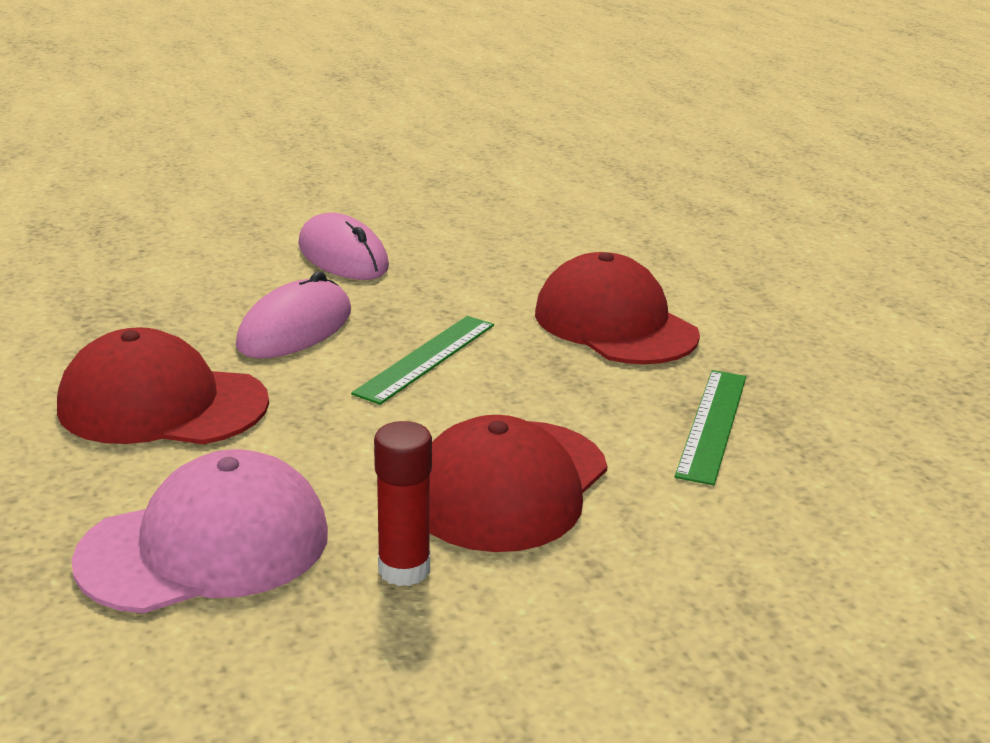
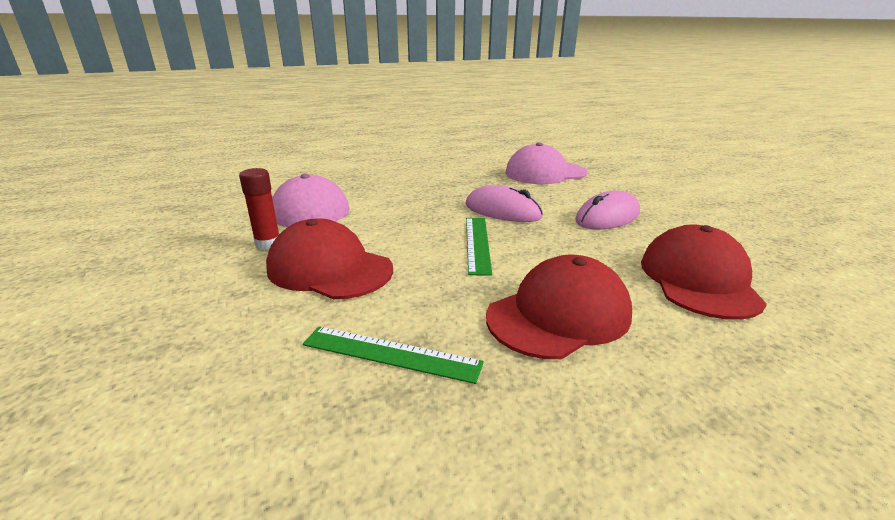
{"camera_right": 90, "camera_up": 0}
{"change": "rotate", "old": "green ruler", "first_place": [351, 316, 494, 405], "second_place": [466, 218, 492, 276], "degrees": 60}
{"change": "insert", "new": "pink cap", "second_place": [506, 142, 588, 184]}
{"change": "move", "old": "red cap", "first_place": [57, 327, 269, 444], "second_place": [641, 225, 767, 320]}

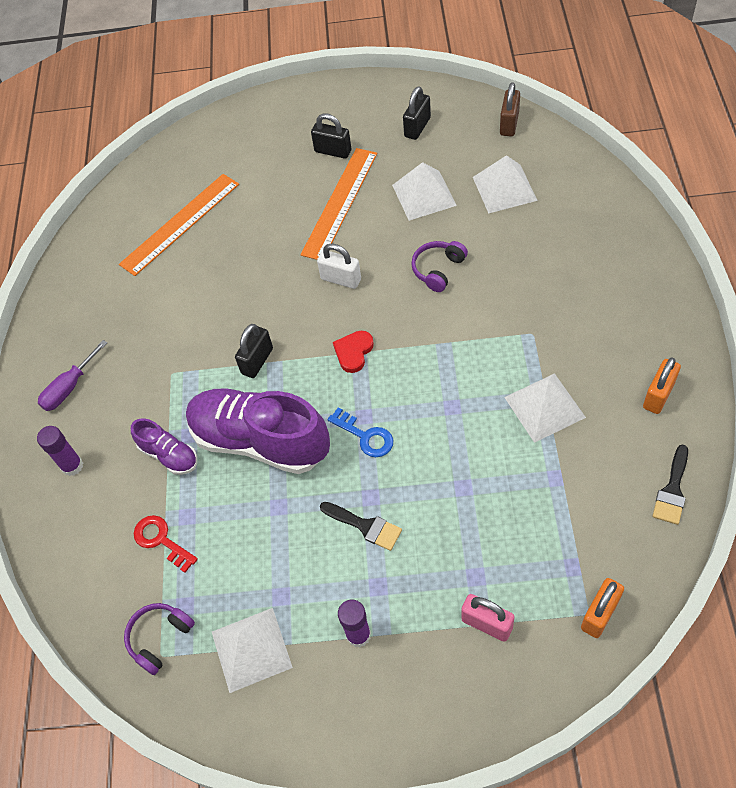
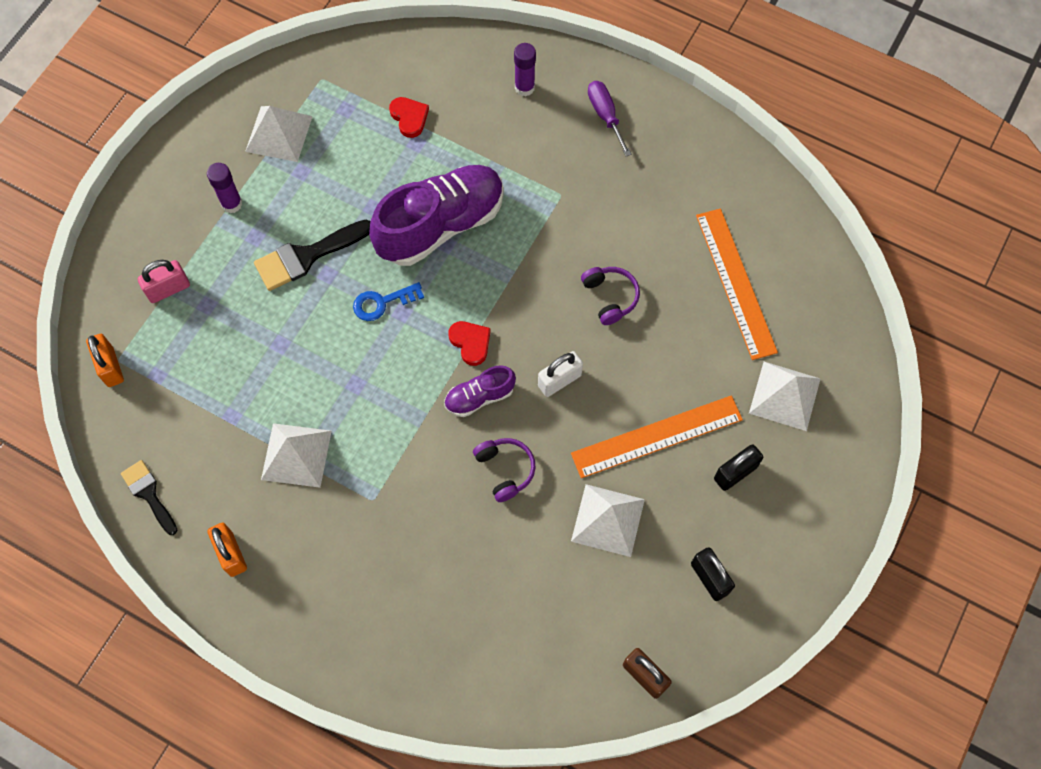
{"camera_right": 115, "camera_up": 10}
{"change": "resize", "old": "black brush", "first_place": [320, 502, 402, 551], "second_place": [254, 220, 371, 291], "factor": 1.55}
{"change": "replace", "old": "red key", "new": "red heart", "first_place": [134, 515, 198, 573], "second_place": [389, 97, 429, 138]}
{"change": "move", "old": "purple shoe", "first_place": [131, 418, 197, 475], "second_place": [444, 365, 516, 417]}
{"change": "rotate", "old": "orange ruler", "first_place": [300, 148, 377, 260], "second_place": [571, 396, 743, 478], "degrees": -75}
{"change": "move", "old": "purple headphones", "first_place": [124, 603, 195, 675], "second_place": [581, 267, 640, 325]}
{"change": "move", "old": "white pyramid", "first_place": [473, 155, 538, 213], "second_place": [749, 362, 820, 431]}
{"change": "delete", "old": "black padlock", "first_place": [235, 324, 273, 378]}

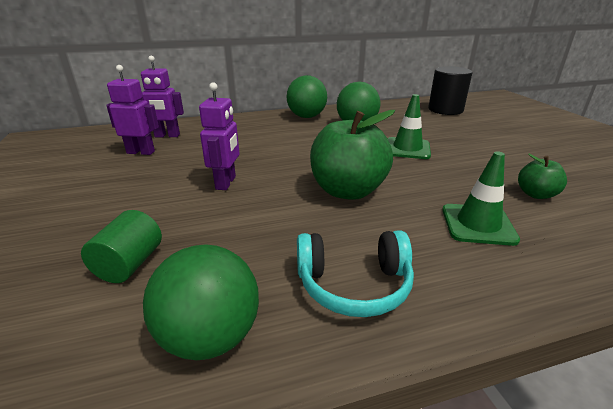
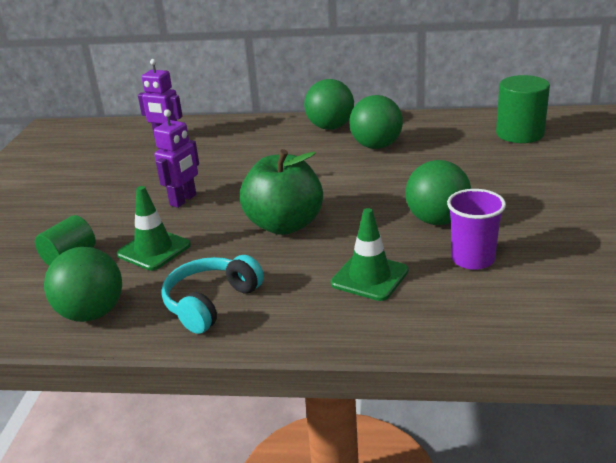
{"camera_right": 25, "camera_up": 0}
{"change": "move", "old": "green traffic cone", "first_place": [387, 94, 431, 159], "second_place": [116, 186, 191, 270]}
{"change": "rotate", "old": "turquoise headphones", "first_place": [297, 230, 414, 317], "second_place": [161, 255, 264, 334], "degrees": 105}
{"change": "insert", "new": "green ball", "second_place": [405, 160, 471, 225]}
{"change": "replace", "old": "green apple", "new": "purple cup", "first_place": [518, 154, 567, 199], "second_place": [447, 189, 506, 270]}
{"change": "recolor", "old": "black cylinder", "new": "green cylinder", "first_place": [428, 66, 473, 115], "second_place": [496, 75, 550, 143]}
{"change": "delete", "old": "purple robot", "first_place": [106, 65, 159, 155]}

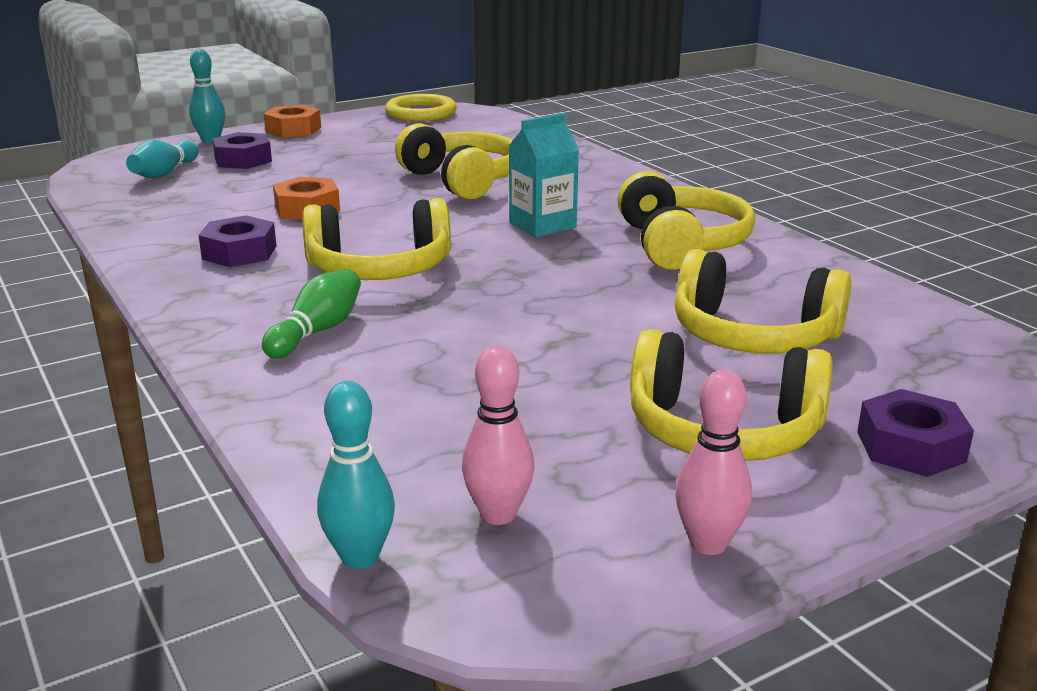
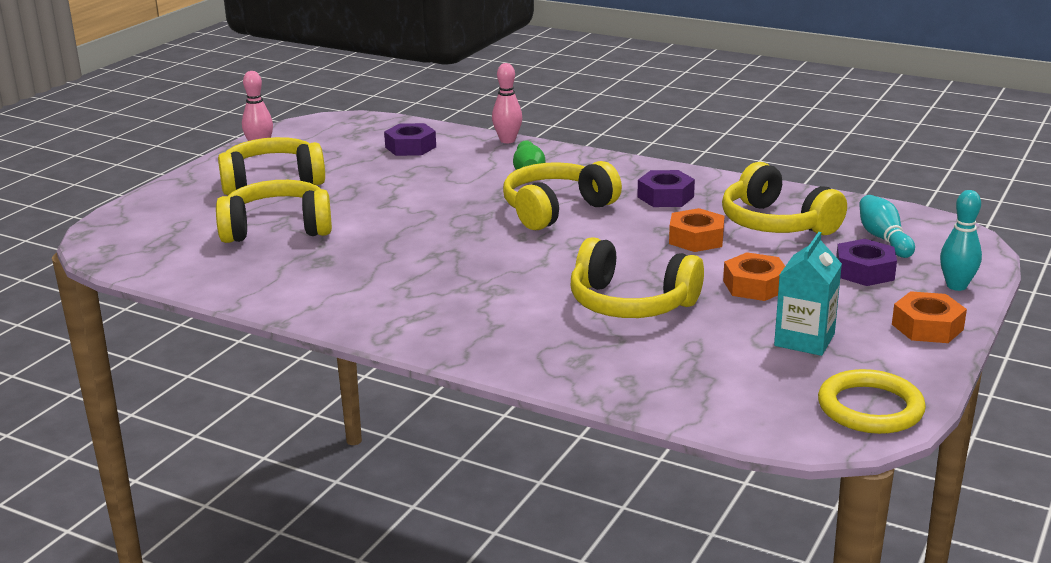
{"camera_right": 150, "camera_up": 0}
{"change": "move", "old": "purple nut", "first_place": [857, 389, 974, 477], "second_place": [384, 123, 436, 156]}
{"change": "move", "old": "pink bowling pin", "first_place": [462, 346, 534, 525], "second_place": [492, 63, 522, 143]}
{"change": "move", "old": "yellow headphones", "first_place": [617, 171, 755, 270], "second_place": [722, 162, 847, 235]}
{"change": "insert", "new": "orange nut", "second_place": [723, 252, 785, 301]}
{"change": "move", "old": "turquoise carton", "first_place": [509, 113, 579, 237], "second_place": [774, 232, 842, 356]}
{"change": "delete", "old": "turquoise bowling pin", "first_place": [317, 381, 395, 569]}

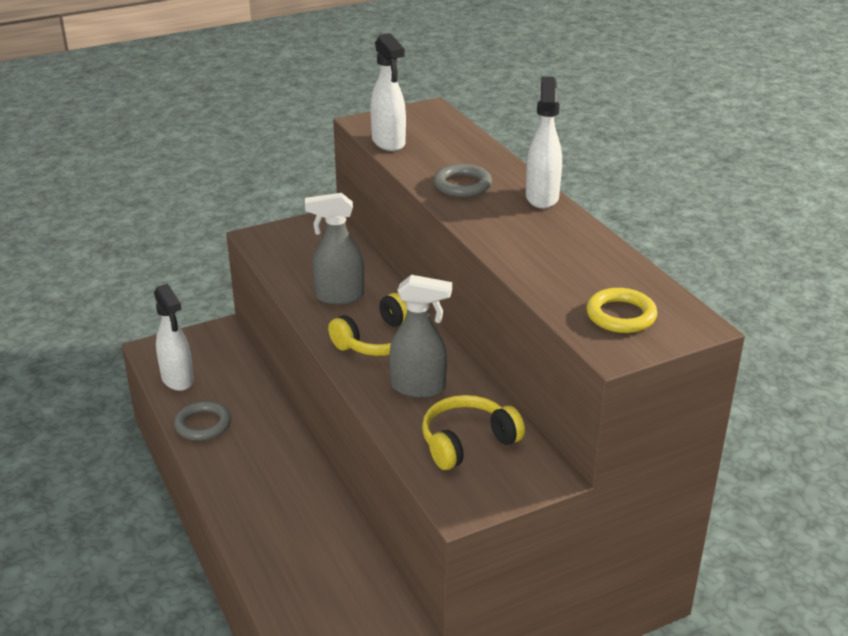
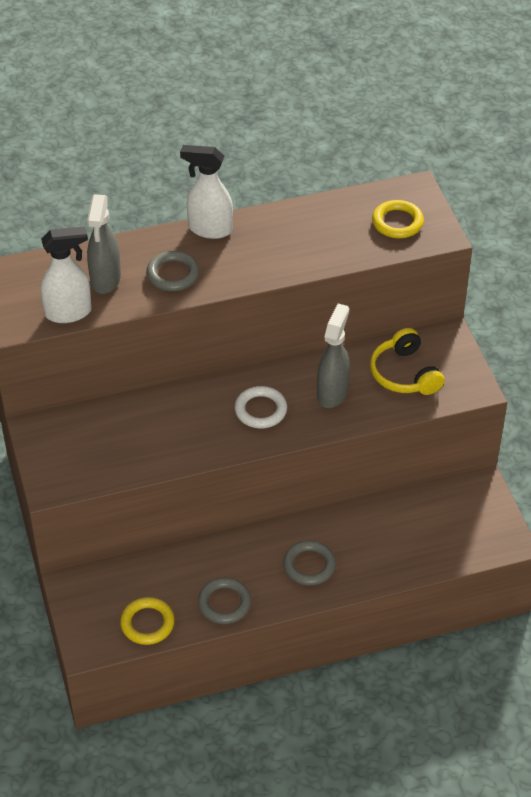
{"camera_right": -80, "camera_up": 15}
{"change": "move", "old": "grey spray bottle", "first_place": [305, 193, 364, 305], "second_place": [87, 194, 121, 294]}
{"change": "replace", "old": "white spray bottle", "new": "yellow ring", "first_place": [154, 284, 194, 391], "second_place": [120, 597, 175, 645]}
{"change": "replace", "old": "yellow headphones", "new": "white ring", "first_place": [328, 293, 407, 356], "second_place": [235, 386, 287, 429]}
{"change": "insert", "new": "grey ring", "second_place": [283, 540, 336, 586]}

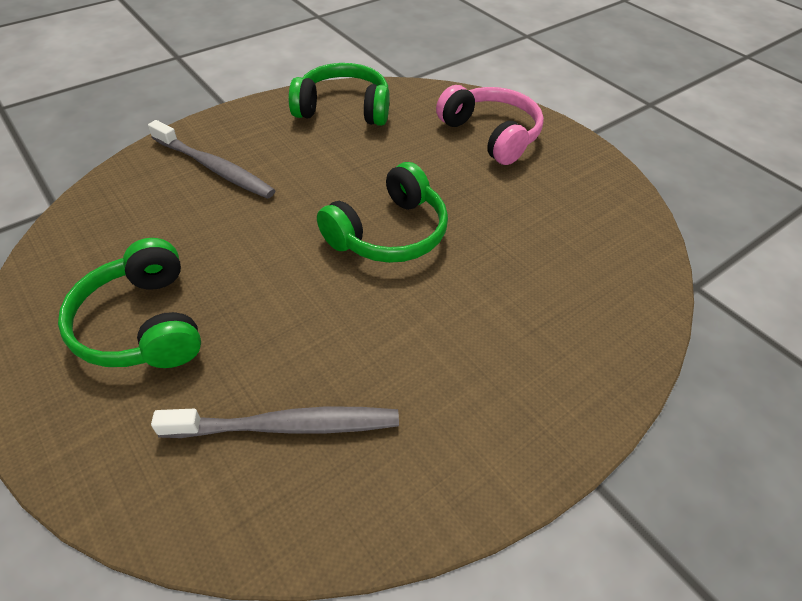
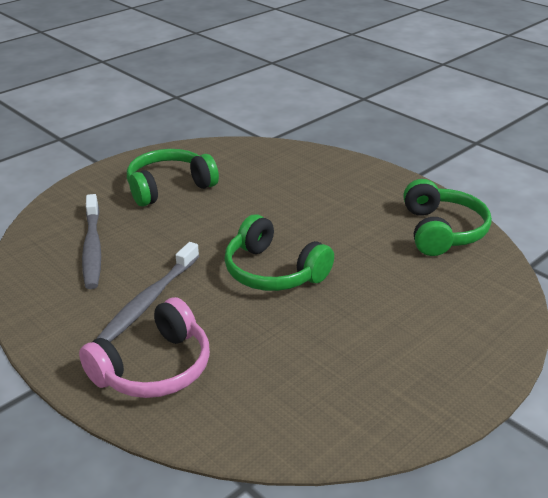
{"camera_right": 85, "camera_up": -15}
{"change": "move", "old": "pink headphones", "first_place": [436, 85, 544, 165], "second_place": [79, 297, 210, 398]}
{"change": "move", "old": "grey toothbrush", "first_place": [148, 120, 276, 199], "second_place": [96, 242, 199, 342]}

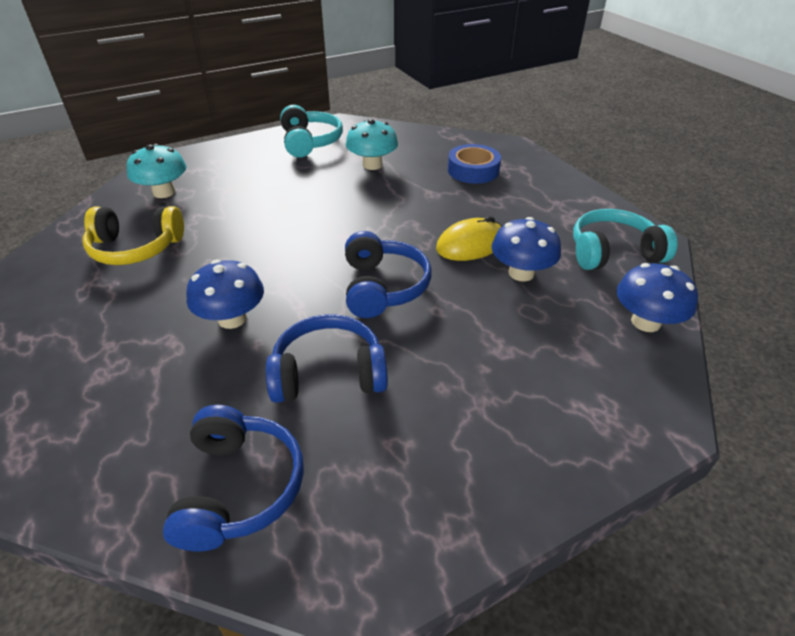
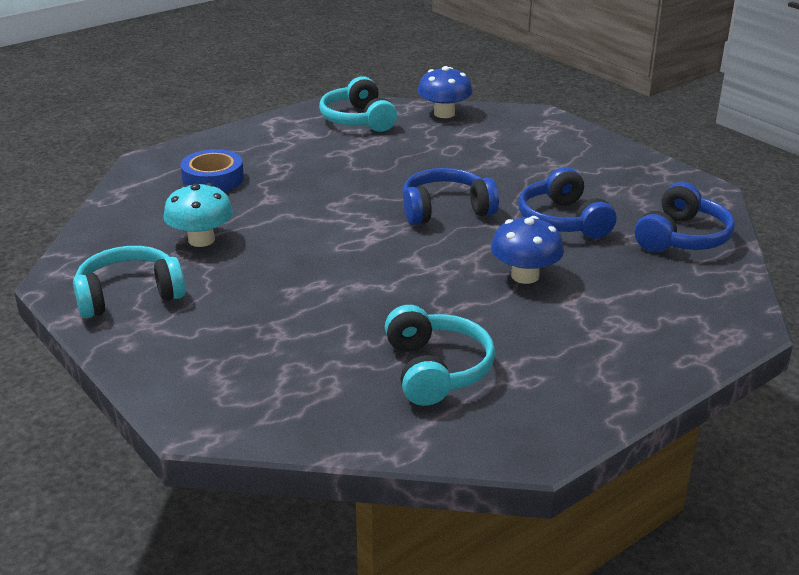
{"camera_right": -100, "camera_up": -10}
{"change": "recolor", "old": "yellow headphones", "new": "turquoise headphones", "first_place": [83, 206, 184, 265], "second_place": [385, 305, 495, 406]}
{"change": "rotate", "old": "blue headphones", "first_place": [163, 405, 304, 551], "second_place": [635, 182, 735, 252], "degrees": 135}
{"change": "delete", "old": "turquoise mushroom", "first_place": [126, 144, 186, 198]}
{"change": "delete", "old": "yellow mouse", "first_place": [436, 216, 502, 261]}
{"change": "delete", "old": "blue mushroom", "first_place": [491, 217, 561, 281]}

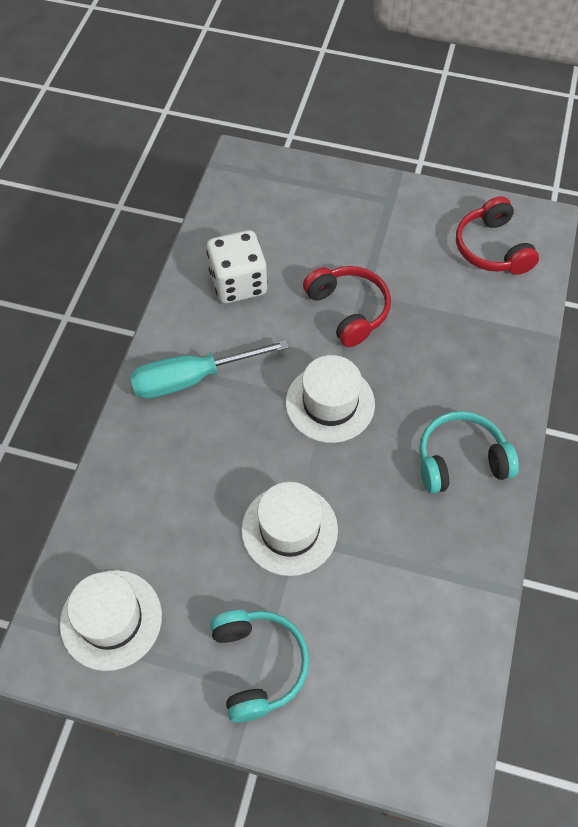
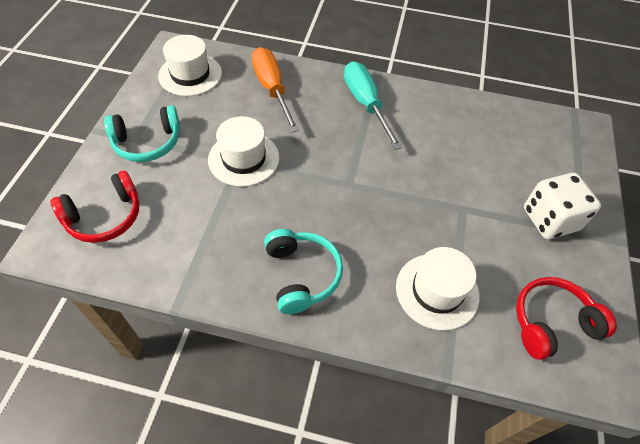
{"camera_right": 85, "camera_up": -5}
{"change": "move", "old": "red headphones", "first_place": [303, 266, 391, 347], "second_place": [50, 171, 139, 243]}
{"change": "insert", "new": "orange screwdriver", "second_place": [251, 47, 299, 132]}
{"change": "move", "old": "white hat", "first_place": [286, 355, 375, 443], "second_place": [396, 247, 479, 330]}
{"change": "move", "old": "white dice", "first_place": [206, 230, 267, 303], "second_place": [524, 173, 601, 239]}

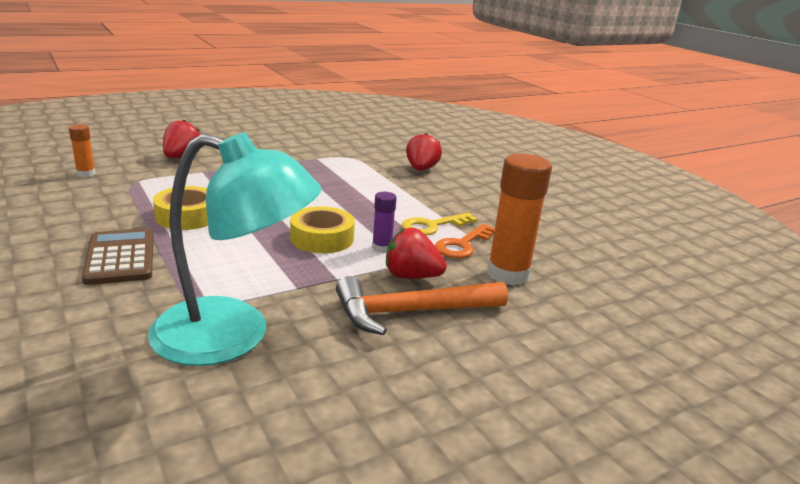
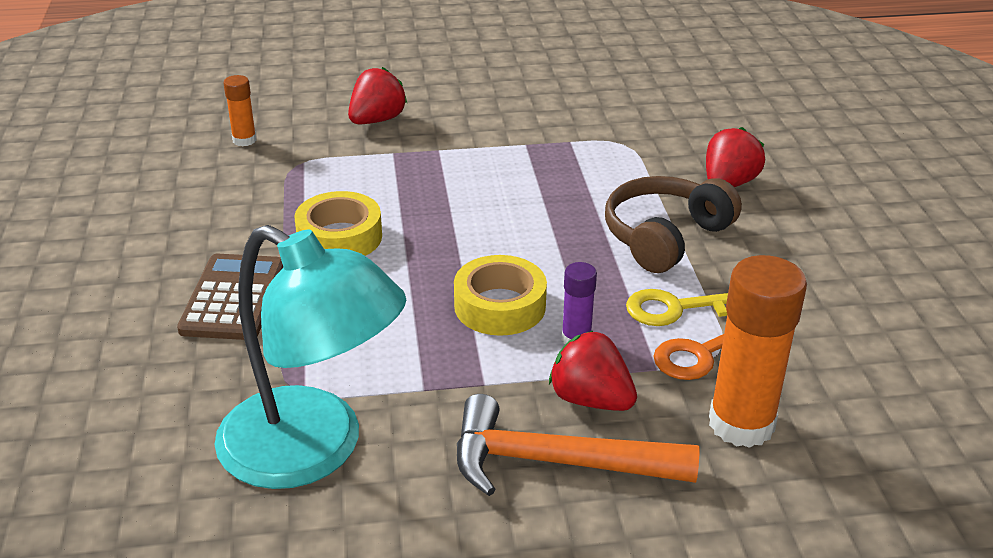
{"camera_right": 25, "camera_up": 10}
{"change": "insert", "new": "brown headphones", "second_place": [605, 176, 742, 273]}

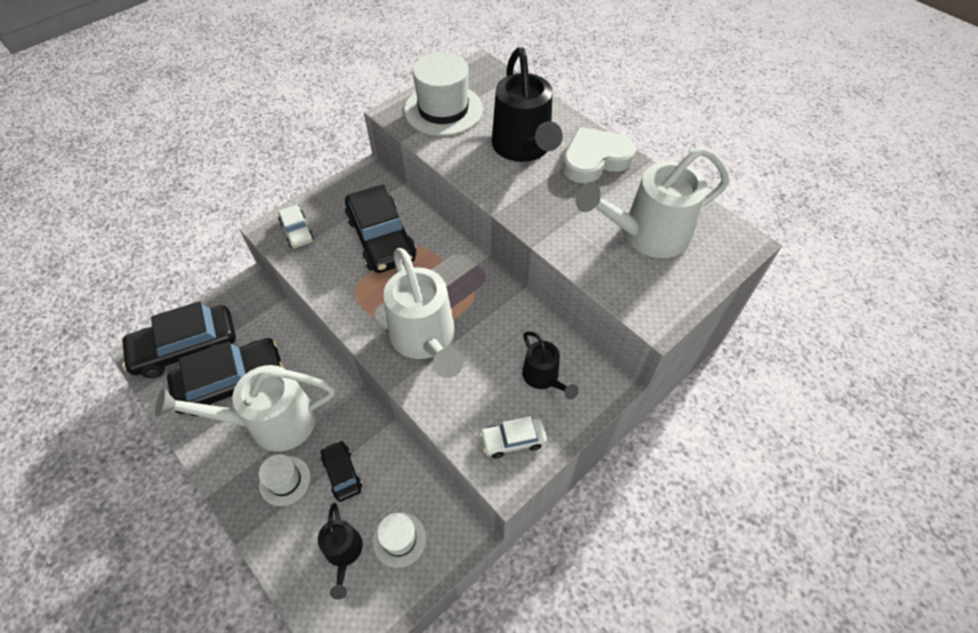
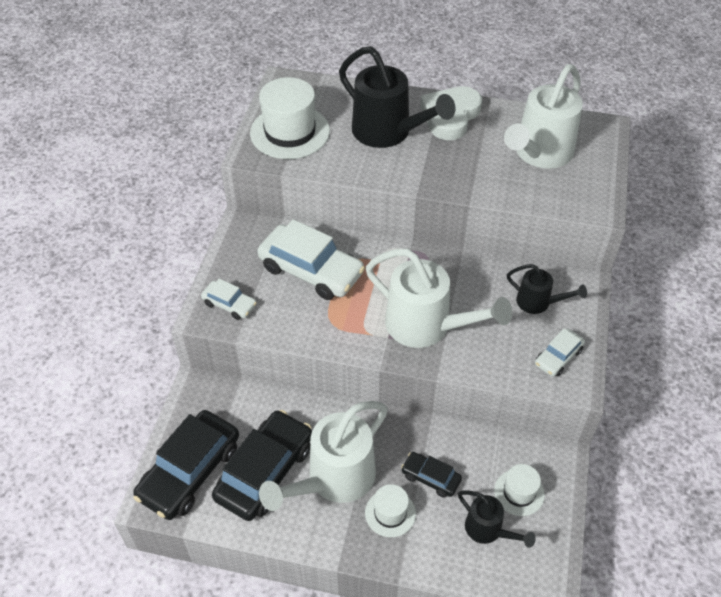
{"camera_right": -35, "camera_up": -5}
{"change": "recolor", "old": "black car", "new": "white car", "first_place": [345, 184, 416, 273], "second_place": [257, 219, 365, 300]}

